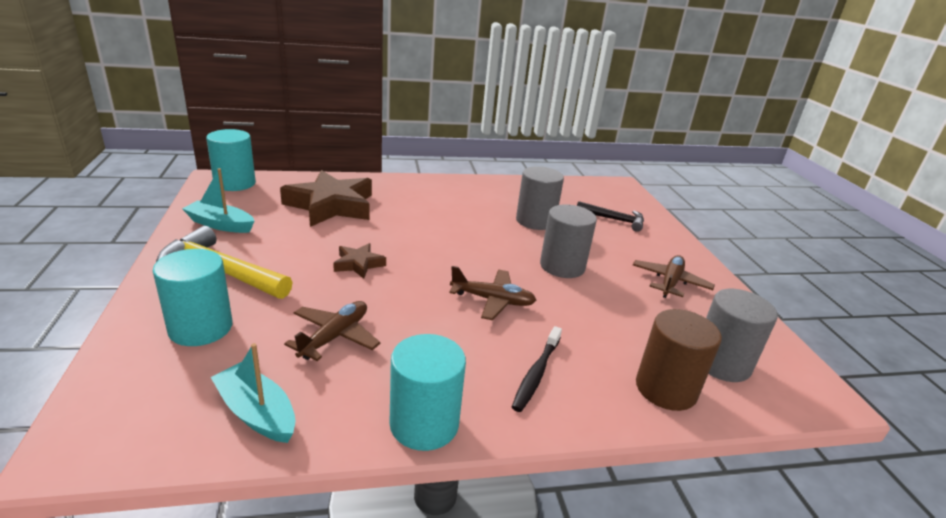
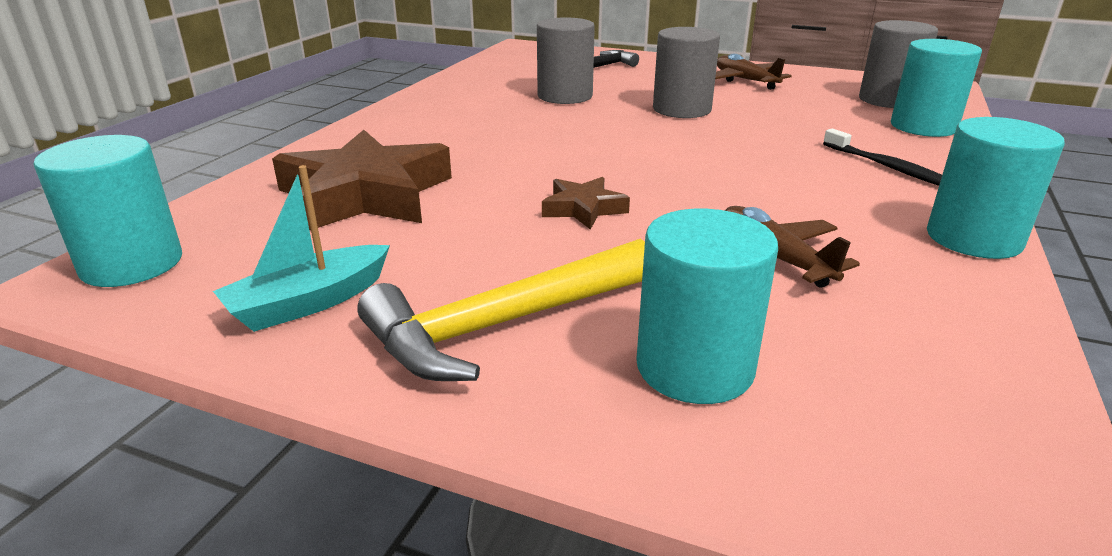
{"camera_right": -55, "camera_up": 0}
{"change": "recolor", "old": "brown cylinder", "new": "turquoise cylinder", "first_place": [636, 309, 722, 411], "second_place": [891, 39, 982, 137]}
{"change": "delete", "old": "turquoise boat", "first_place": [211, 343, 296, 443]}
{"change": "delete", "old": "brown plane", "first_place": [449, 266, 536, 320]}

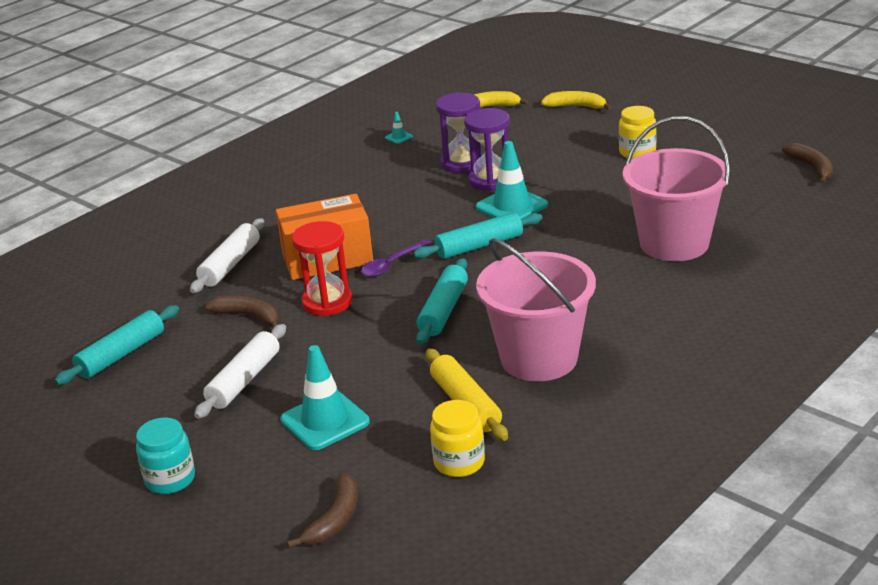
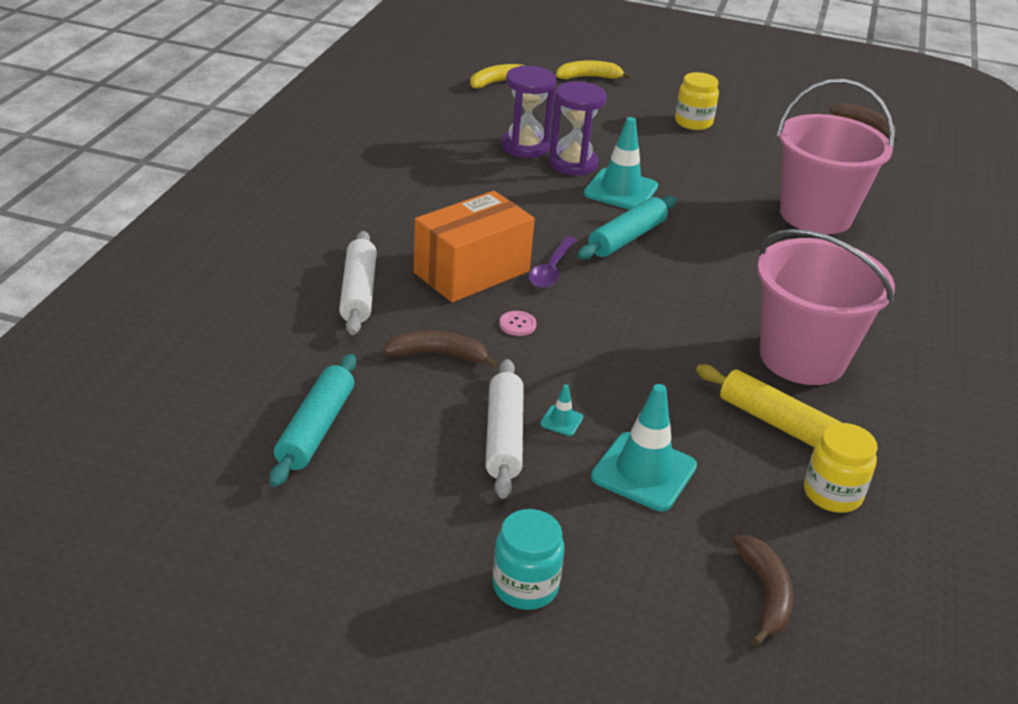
{"camera_right": -30, "camera_up": 5}
{"change": "replace", "old": "red hourglass", "new": "pink button", "first_place": [292, 221, 353, 316], "second_place": [499, 311, 536, 336]}
{"change": "move", "old": "turquoise traffic cone", "first_place": [385, 112, 413, 144], "second_place": [540, 384, 583, 436]}
{"change": "delete", "old": "turquoise rolling pin", "first_place": [416, 258, 468, 345]}

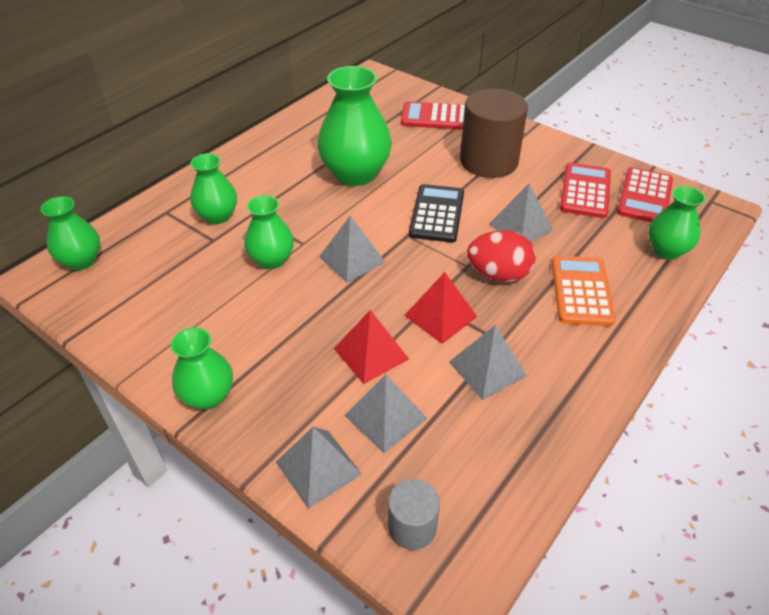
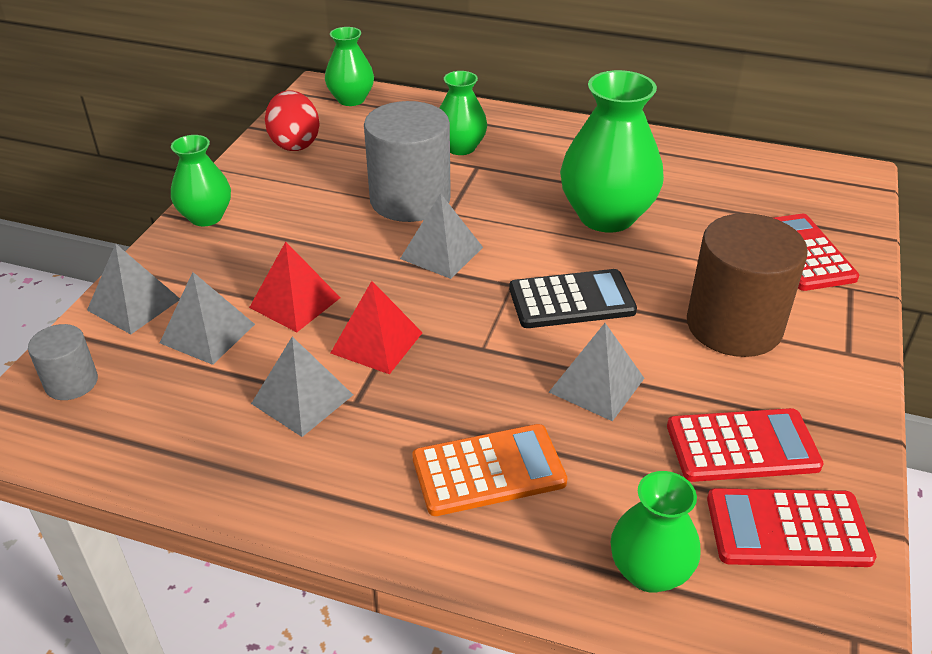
{"camera_right": 70, "camera_up": -5}
{"change": "move", "old": "red egg", "first_place": [467, 231, 536, 282], "second_place": [265, 90, 320, 151]}
{"change": "replace", "old": "green vase", "new": "grey cylinder", "first_place": [244, 195, 294, 269], "second_place": [364, 101, 451, 222]}

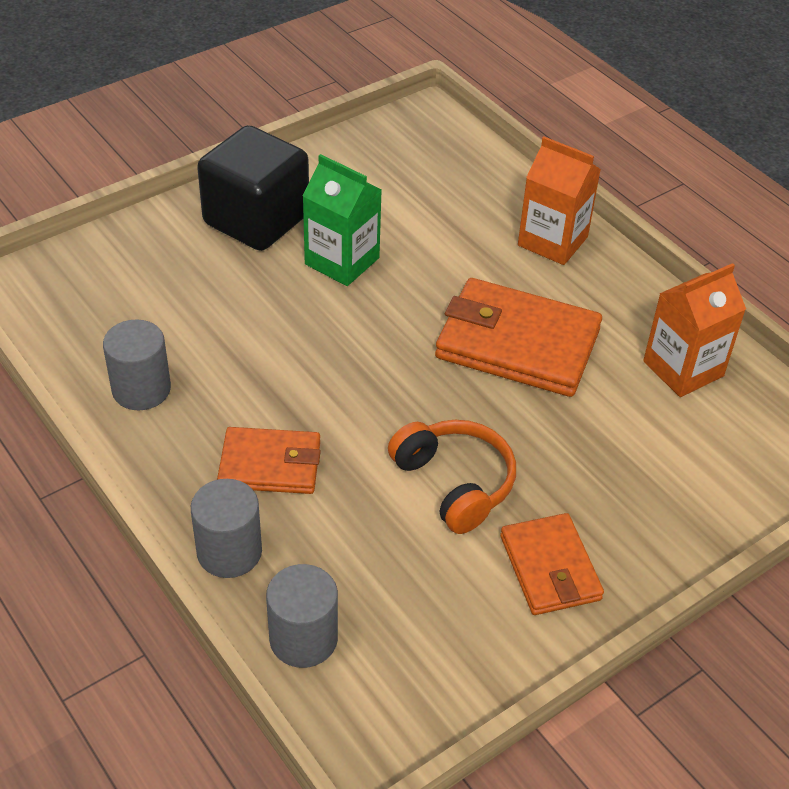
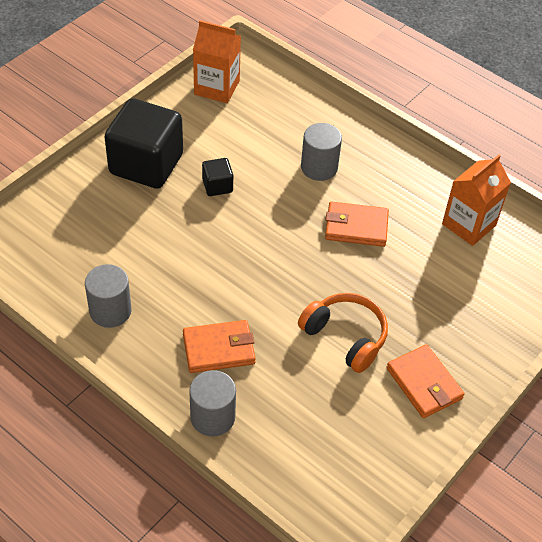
{"camera_right": -15, "camera_up": 5}
{"change": "move", "old": "orange carton", "first_place": [518, 137, 601, 265], "second_place": [193, 20, 241, 103]}
{"change": "replace", "old": "green carton", "new": "black cube", "first_place": [302, 154, 382, 286], "second_place": [202, 158, 233, 196]}
{"change": "move", "old": "grey cylinder", "first_place": [266, 564, 338, 668], "second_place": [301, 123, 342, 181]}
{"change": "resize", "old": "orange wallet", "first_place": [435, 278, 602, 397], "second_place": [325, 201, 389, 247], "factor": 0.61}

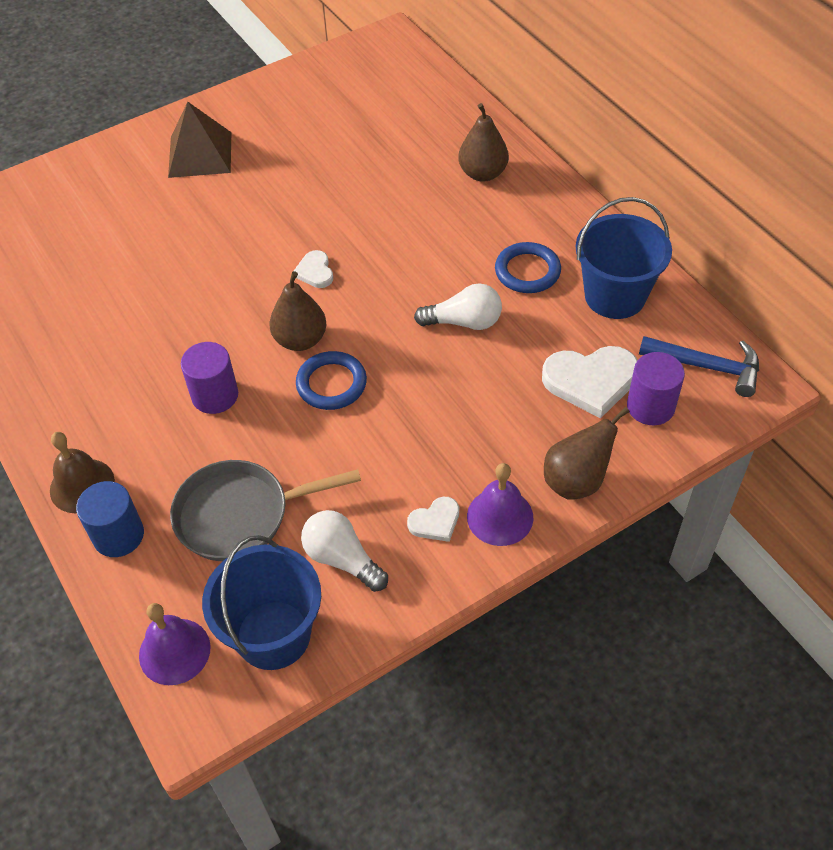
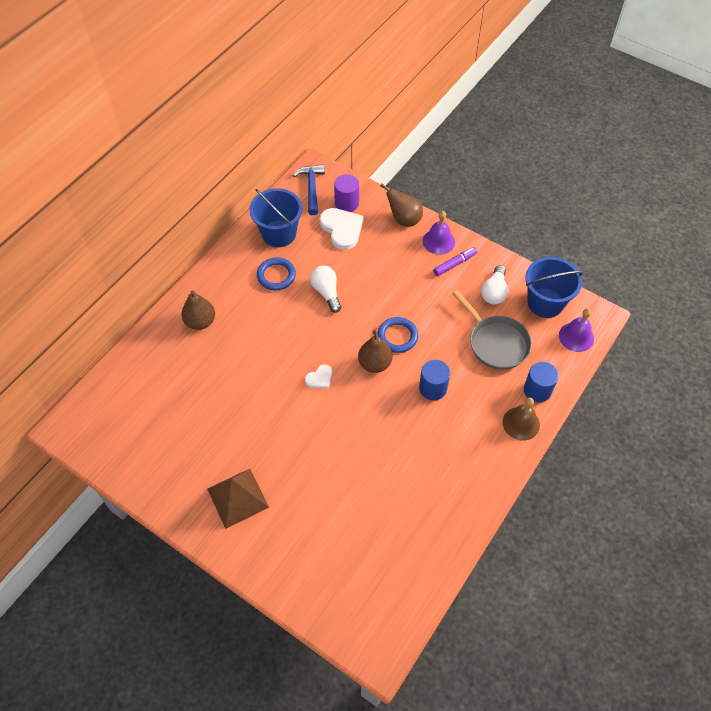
{"camera_right": -115, "camera_up": 5}
{"change": "recolor", "old": "purple cylinder", "new": "blue cylinder", "first_place": [181, 342, 238, 414], "second_place": [419, 360, 450, 400]}
{"change": "replace", "old": "white heart", "new": "purple marker", "first_place": [407, 497, 459, 542], "second_place": [433, 247, 477, 276]}

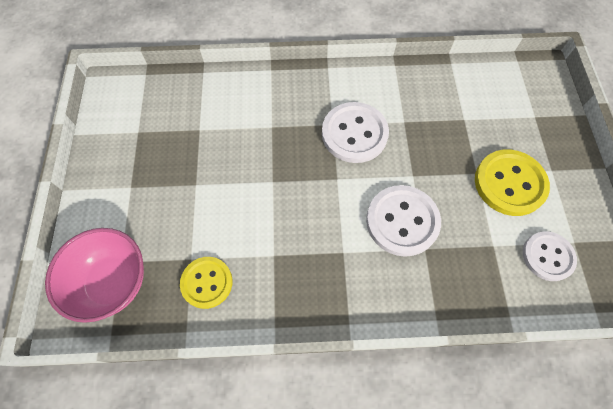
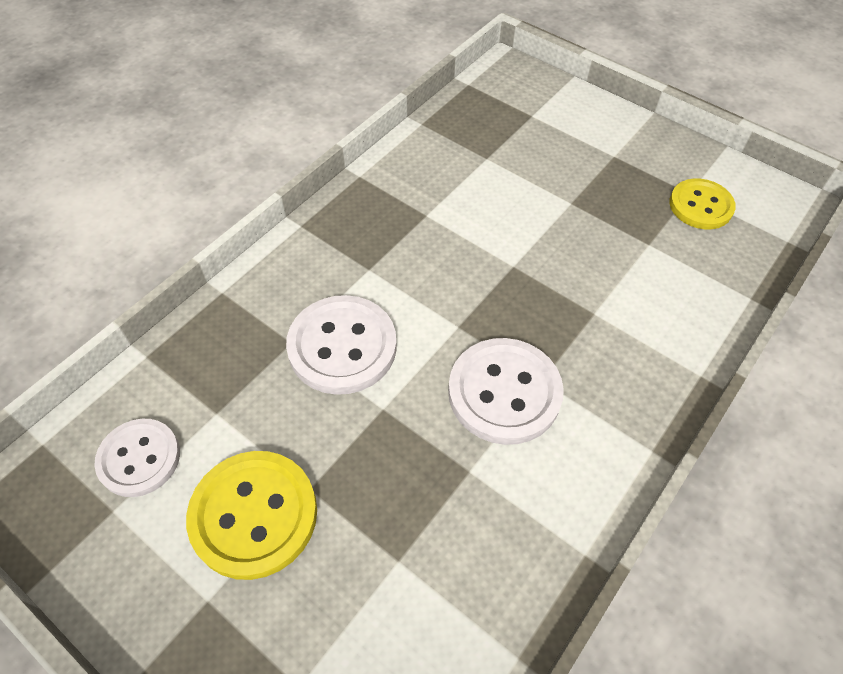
{"camera_right": 130, "camera_up": -10}
{"change": "move", "old": "yellow button", "first_place": [180, 257, 233, 309], "second_place": [669, 179, 736, 229]}
{"change": "delete", "old": "pink bowl", "first_place": [45, 228, 144, 323]}

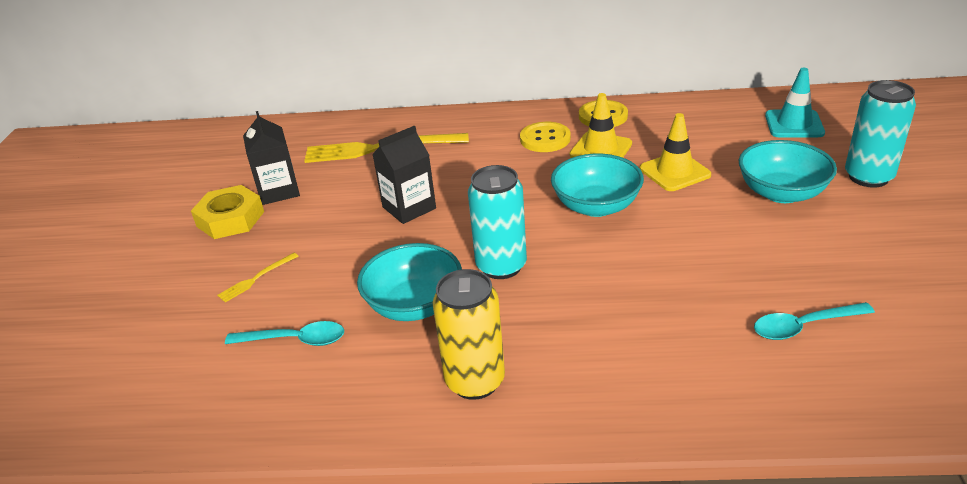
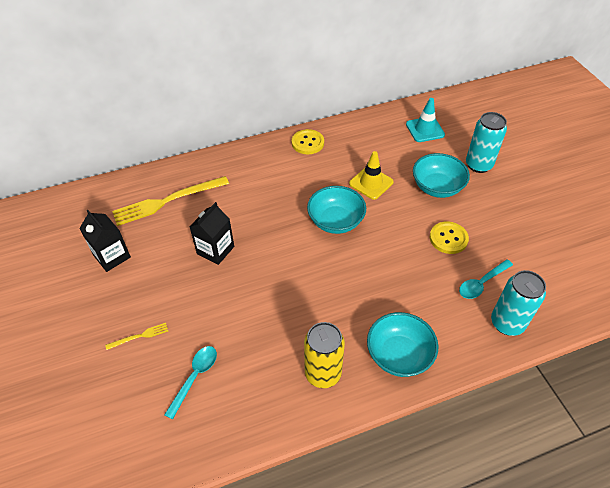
{"camera_right": -25, "camera_up": 15}
{"change": "rotate", "old": "yellow fork", "first_place": [217, 253, 299, 302], "second_place": [105, 323, 168, 350], "degrees": -135}
{"change": "rotate", "old": "turquoise spoon", "first_place": [225, 321, 344, 346], "second_place": [164, 346, 217, 419], "degrees": -45}
{"change": "move", "old": "turquoise bowl", "first_place": [357, 243, 462, 321], "second_place": [367, 312, 438, 377]}
{"change": "move", "old": "yellow button", "first_place": [520, 122, 571, 152], "second_place": [430, 222, 469, 254]}
{"change": "move", "old": "turquoise can", "first_place": [468, 165, 527, 279], "second_place": [491, 270, 546, 336]}
{"change": "delete", "old": "yellow nut", "first_place": [191, 185, 264, 239]}
{"change": "delete", "old": "yellow traffic cone", "first_place": [570, 93, 632, 158]}

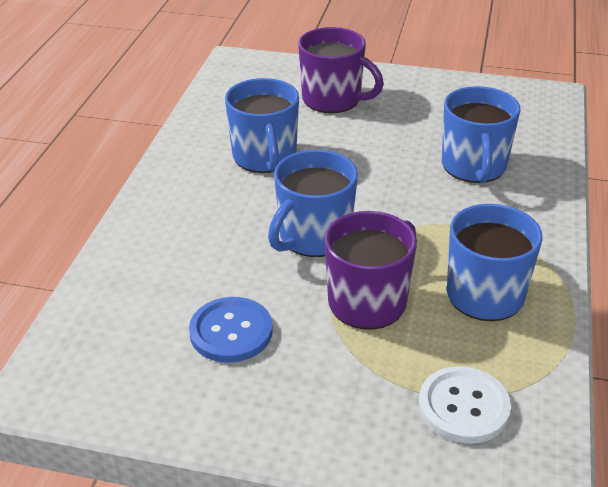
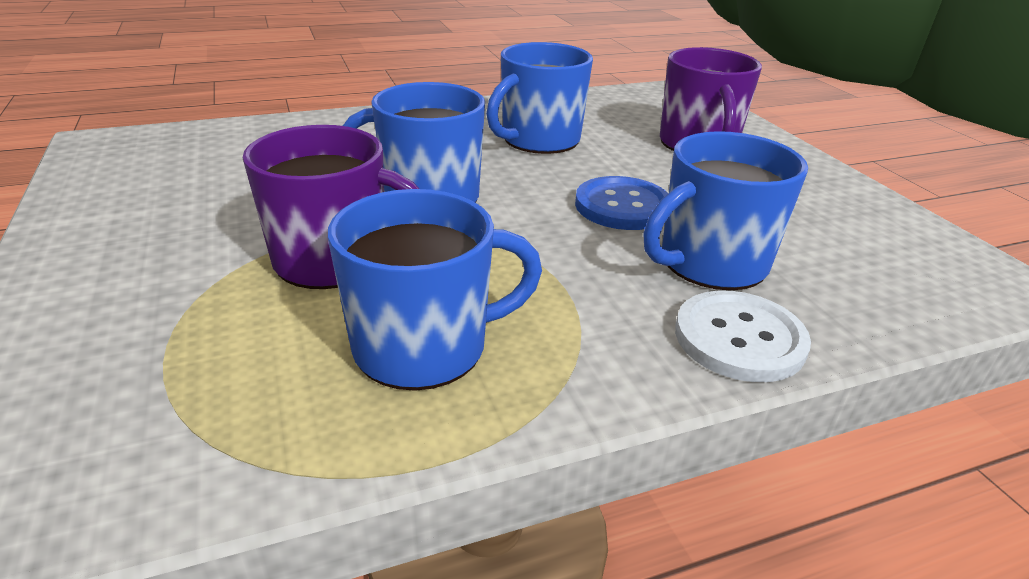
{"camera_right": 55, "camera_up": -5}
{"change": "move", "old": "blue button", "first_place": [189, 297, 273, 363], "second_place": [575, 176, 668, 230]}
{"change": "move", "old": "white button", "first_place": [419, 366, 511, 444], "second_place": [675, 290, 811, 382]}

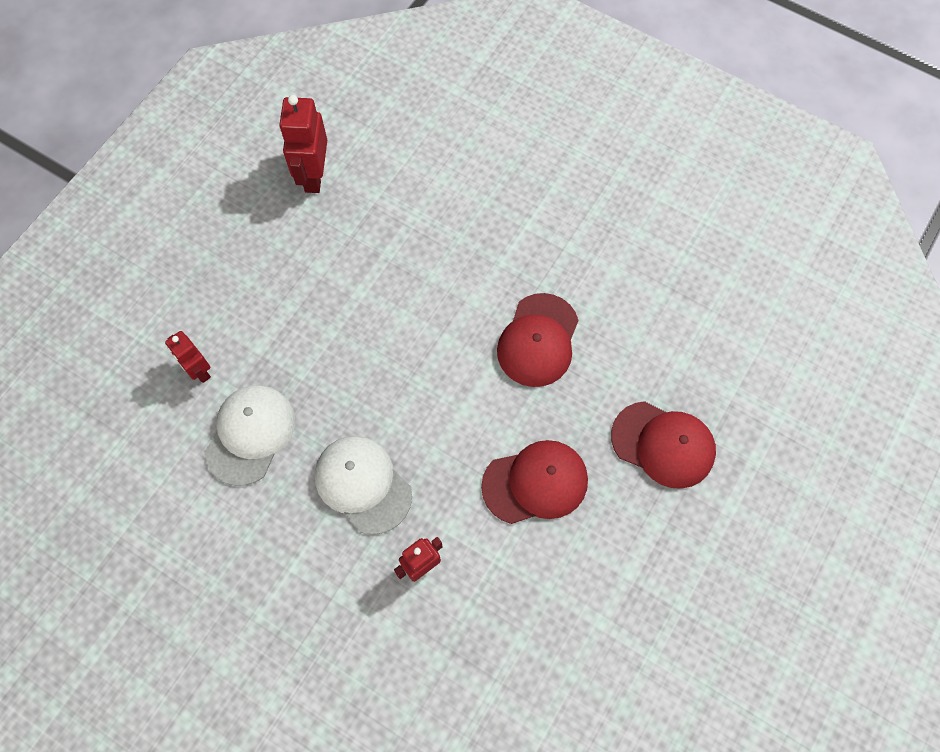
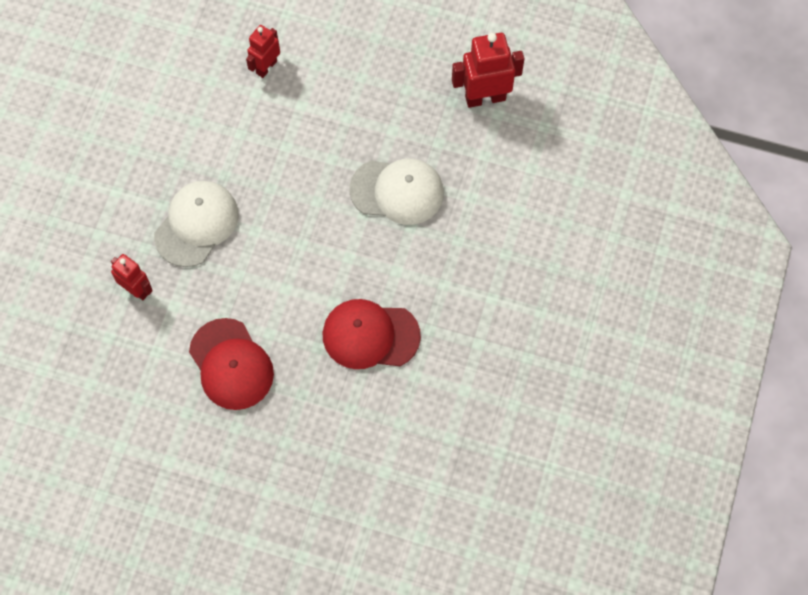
{"camera_right": 75, "camera_up": 0}
{"change": "move", "old": "white cap", "first_place": [204, 385, 295, 486], "second_place": [350, 158, 444, 225]}
{"change": "delete", "old": "red cap", "first_place": [611, 401, 716, 489]}

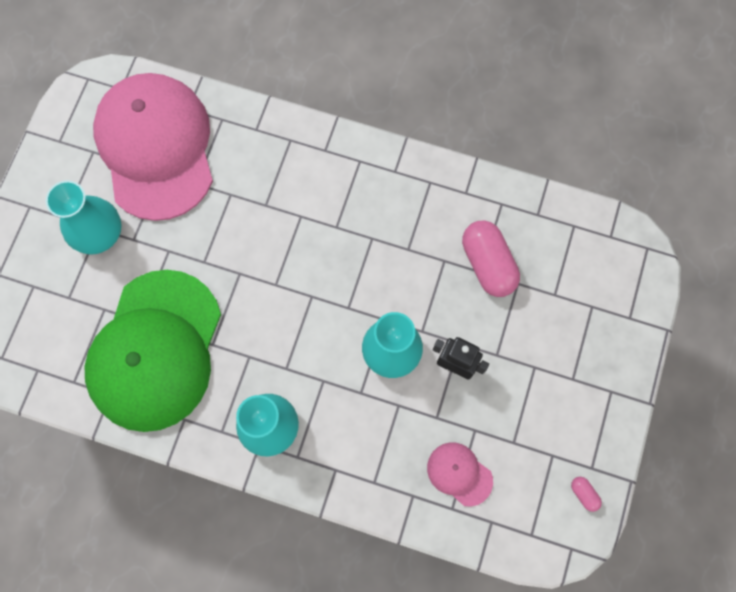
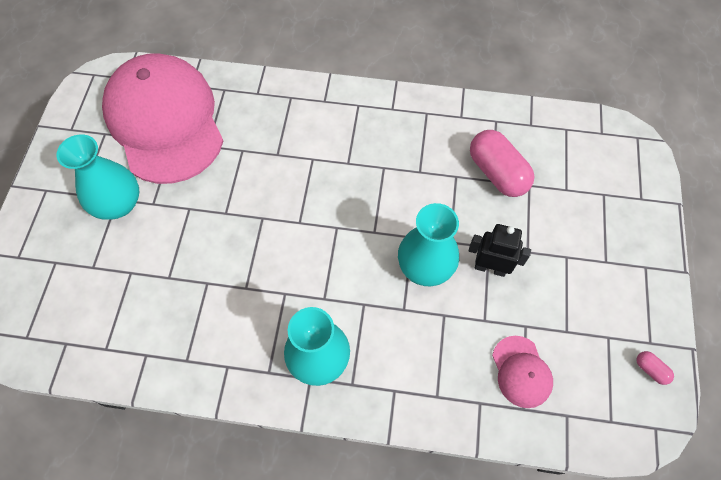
{"camera_right": -10, "camera_up": -10}
{"change": "rotate", "old": "pink cap", "first_place": [427, 442, 493, 507], "second_place": [492, 336, 553, 408], "degrees": -135}
{"change": "delete", "old": "green cap", "first_place": [85, 270, 221, 432]}

